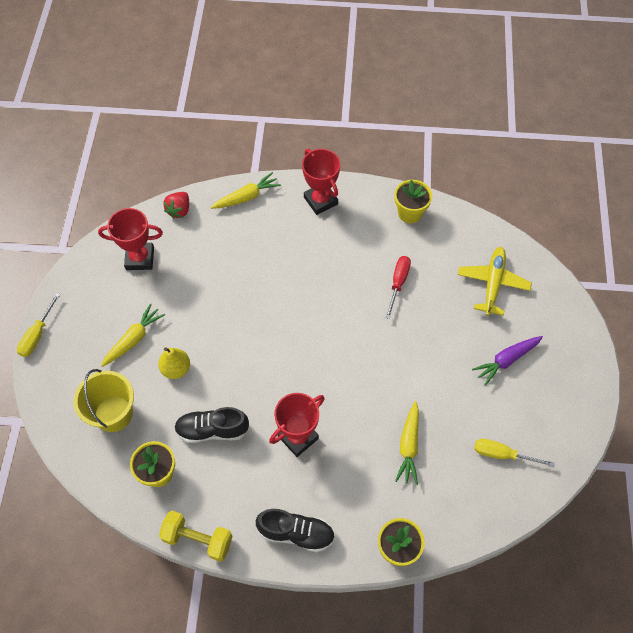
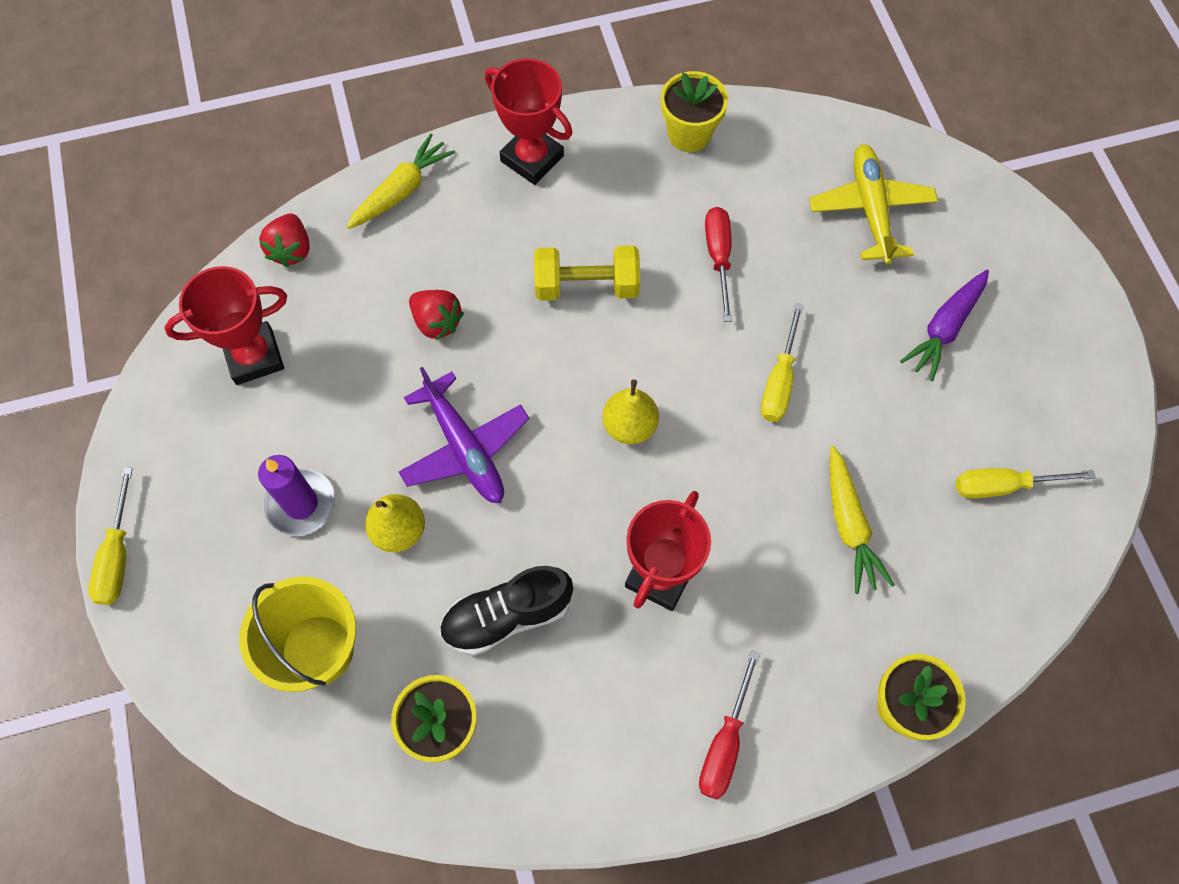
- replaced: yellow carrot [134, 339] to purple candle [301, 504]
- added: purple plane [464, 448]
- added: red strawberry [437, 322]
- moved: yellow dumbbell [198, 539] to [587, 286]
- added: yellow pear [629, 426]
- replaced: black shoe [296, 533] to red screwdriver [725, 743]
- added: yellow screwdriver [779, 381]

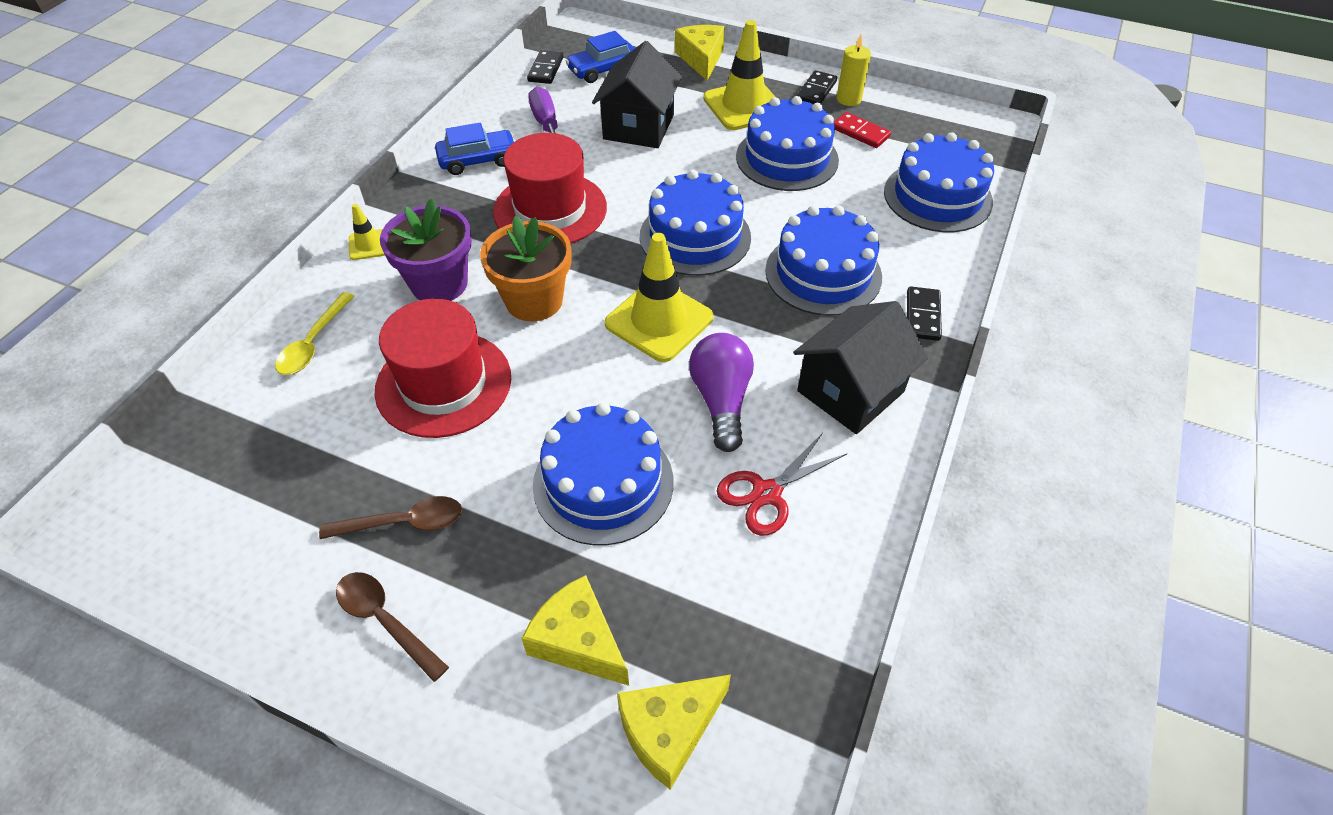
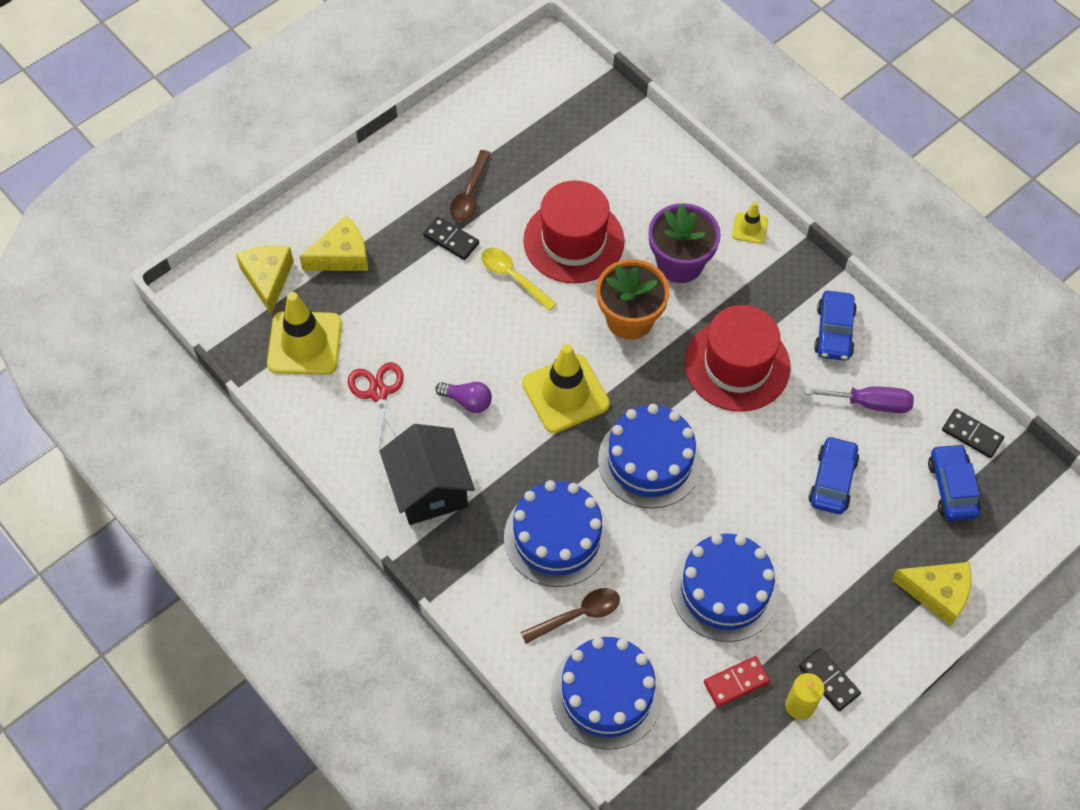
- moved: yellow traffic cone [744, 106] to [304, 343]
- moved: black domino [922, 316] to [451, 239]
- resized: purple light bulb [721, 400] = [467, 401] x0.63
- moved: yellow spoon [313, 343] to [513, 277]
- moved: brown spoon [385, 621] to [578, 615]
- replaced: black house [638, 127] to blue car [832, 480]
- removed: blue cake [603, 483]

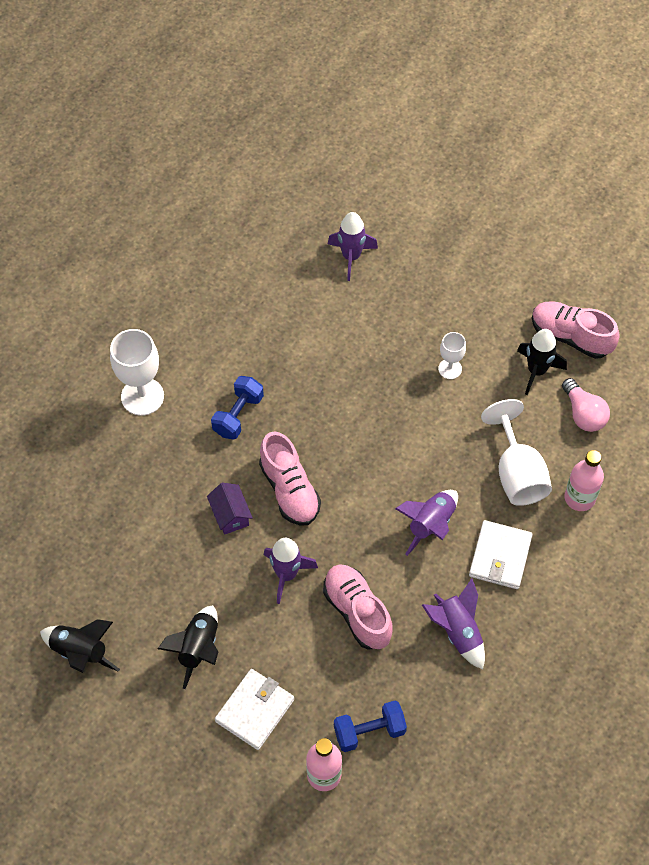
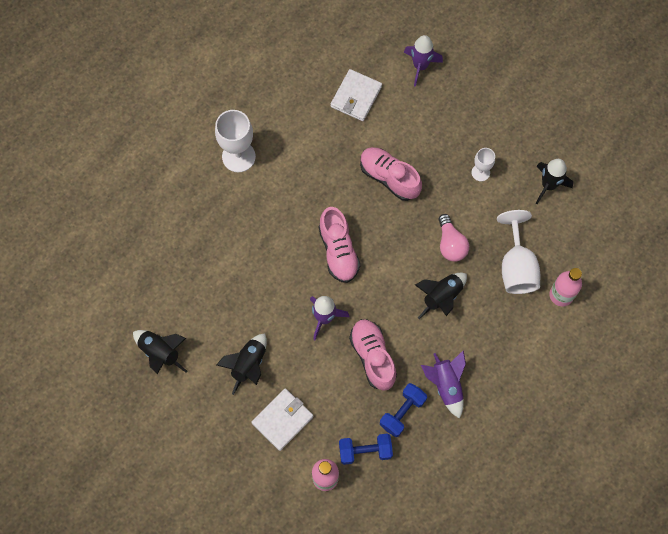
- moved: white wallet [500, 556] to [356, 96]
- moved: pink shoe [570, 337] to [389, 177]
- moved: blue dumbbell [238, 415] to [402, 412]
- recoloured: purple rocket [430, 525] to black rocket [441, 297]
- moved: pink light bulb [583, 414] to [450, 244]
- removed: purple house [230, 515]

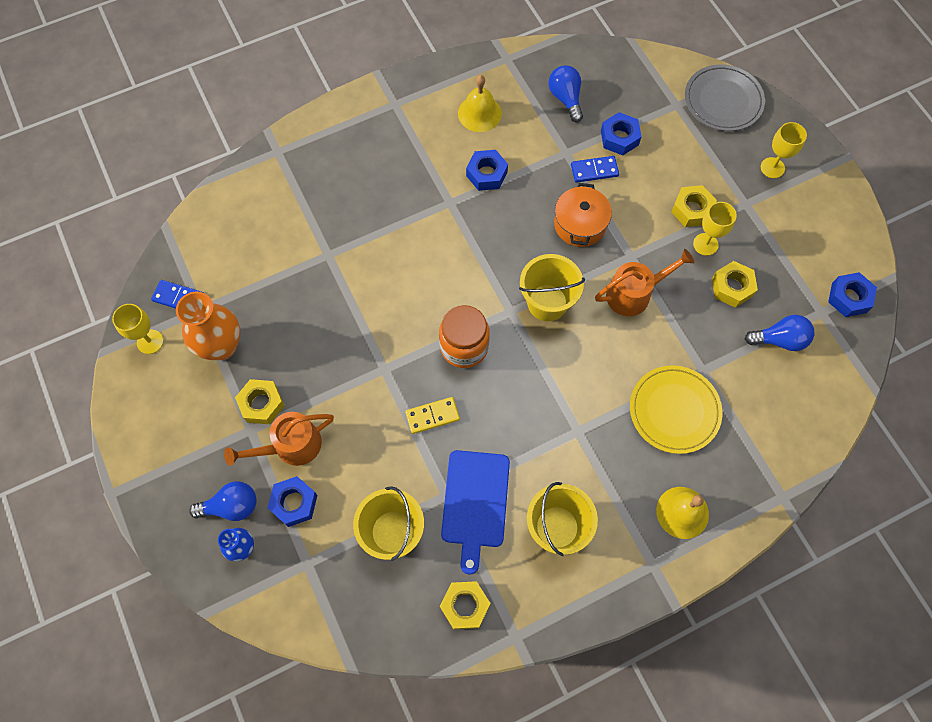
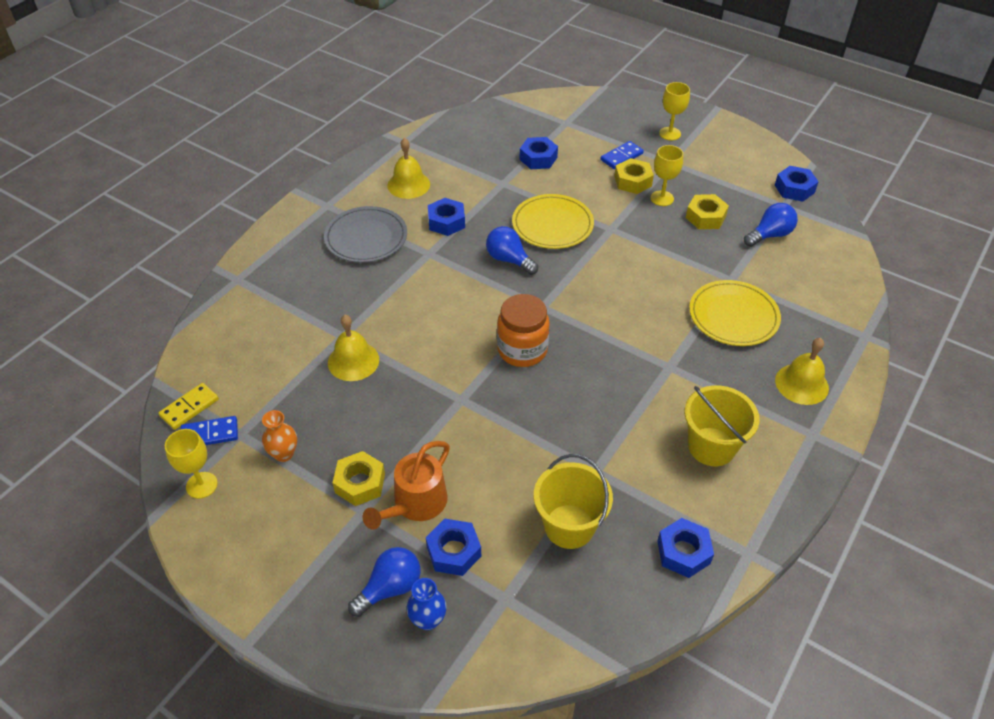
- moved: yellow domino [432, 416] to [189, 408]
- resized: orange vase [221, 346] = [284, 454] x0.55
- moved: grey plate [723, 101] to [366, 238]
- added: yellow bell [353, 361]
- moved: blue light bulb [565, 98] to [509, 260]
- replaced: orange pot [580, 224] to yellow plate [552, 225]
- moved: blue domino [594, 170] to [621, 157]
- recoloured: yellow nut [465, 606] to blue nut [683, 552]
- removed: blue cutting board [475, 503]
- removed: yellow bucket [547, 302]
- removed: orange watering can [634, 293]

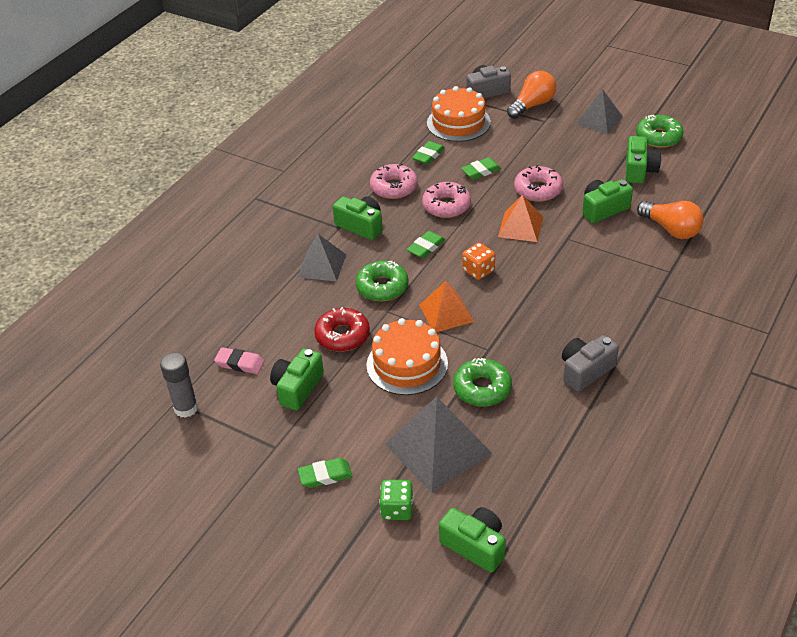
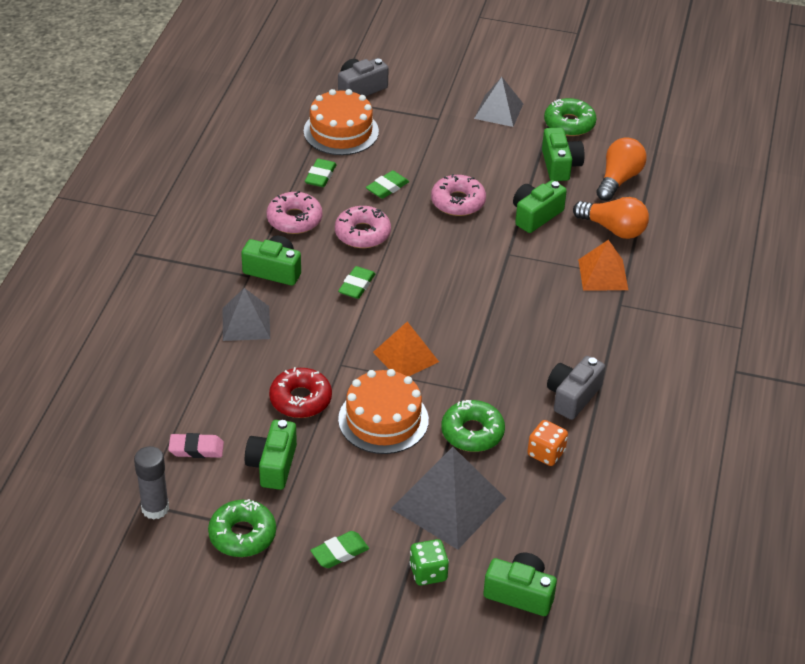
- moved: green donut [382, 287] to [242, 535]
- moved: orange dice [478, 270] to [546, 453]
- moved: orange pyramid [520, 226] to [603, 274]
- moved: orange light bulb [532, 105] to [618, 180]

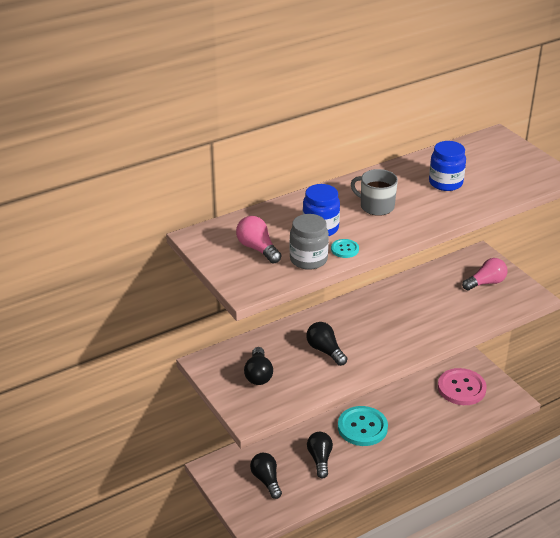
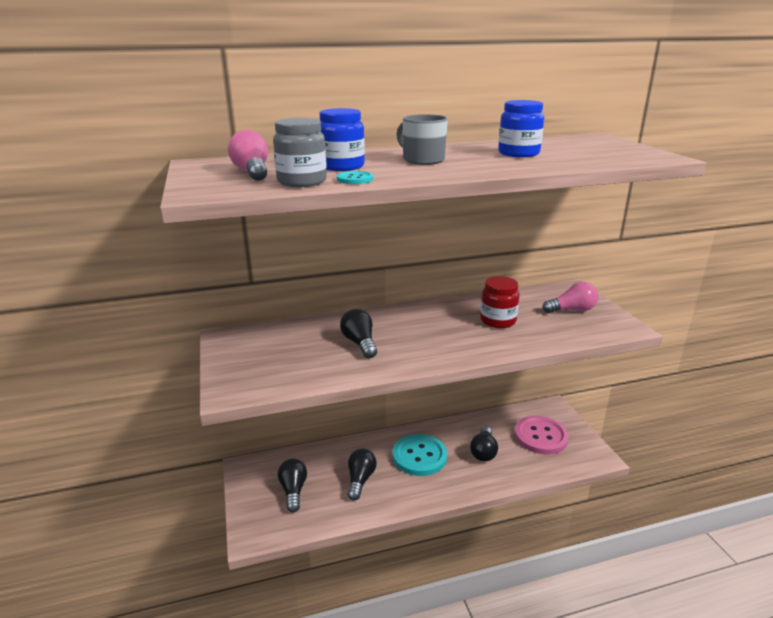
- moved: black light bulb [258, 374] to [483, 452]
- added: red jar [498, 321]

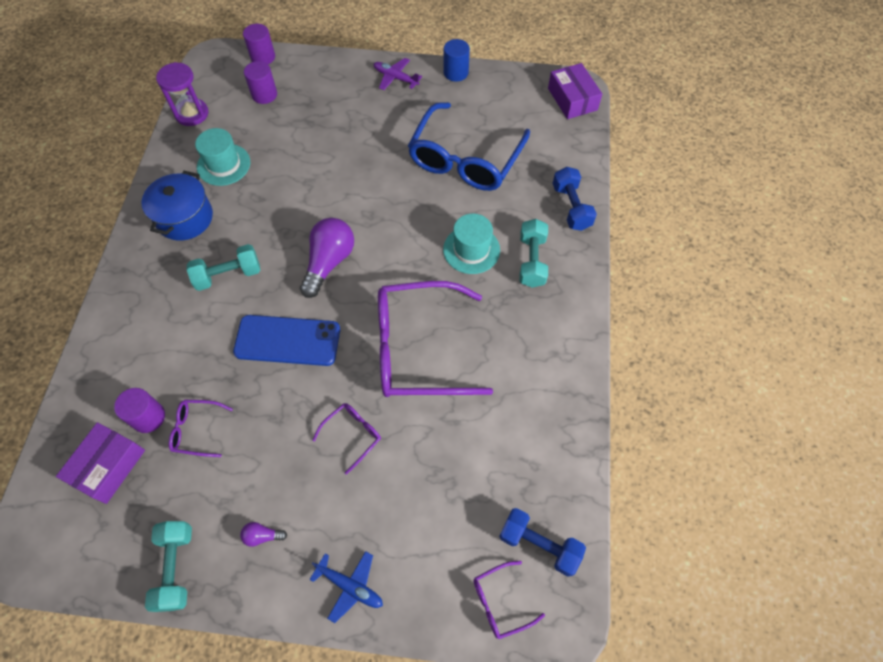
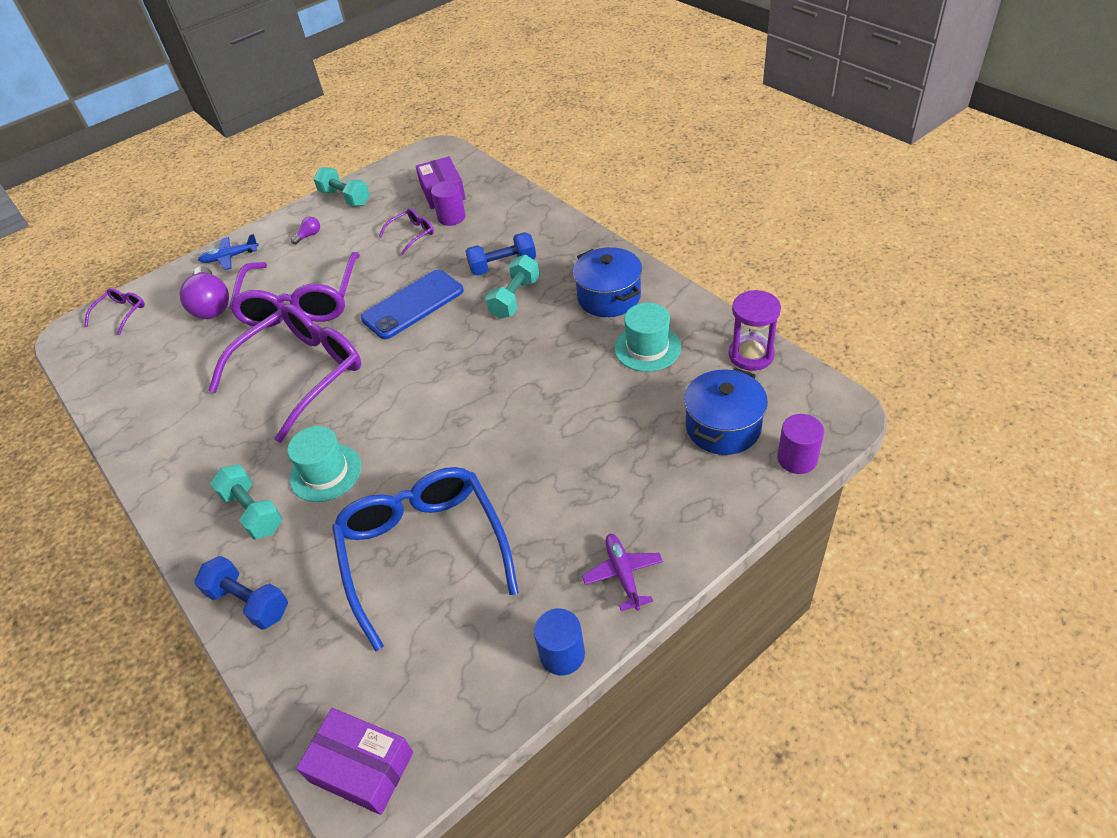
- moved: purple light bulb [329, 262] to [211, 305]
- resized: purple glasses [352, 435] = [301, 302] x2.31
- moved: blue dumbbell [539, 544] to [503, 265]
- turned: purple plane [395, 78] = [623, 574] 90 degrees counterclockwise
- replaced: purple cylinder [264, 95] to blue pot [723, 427]

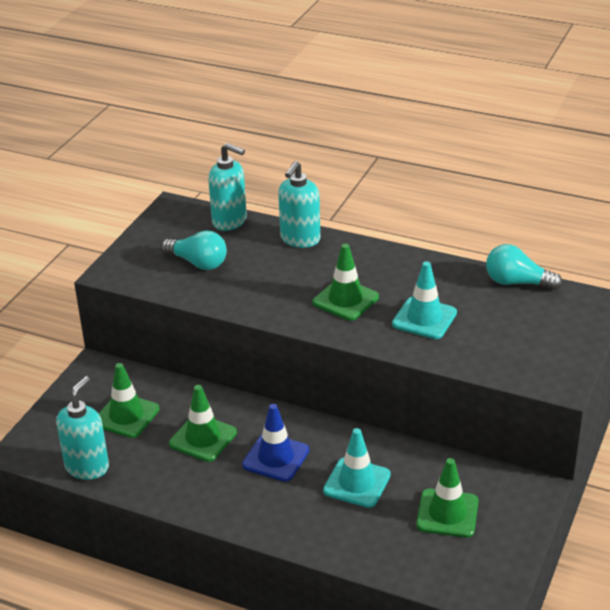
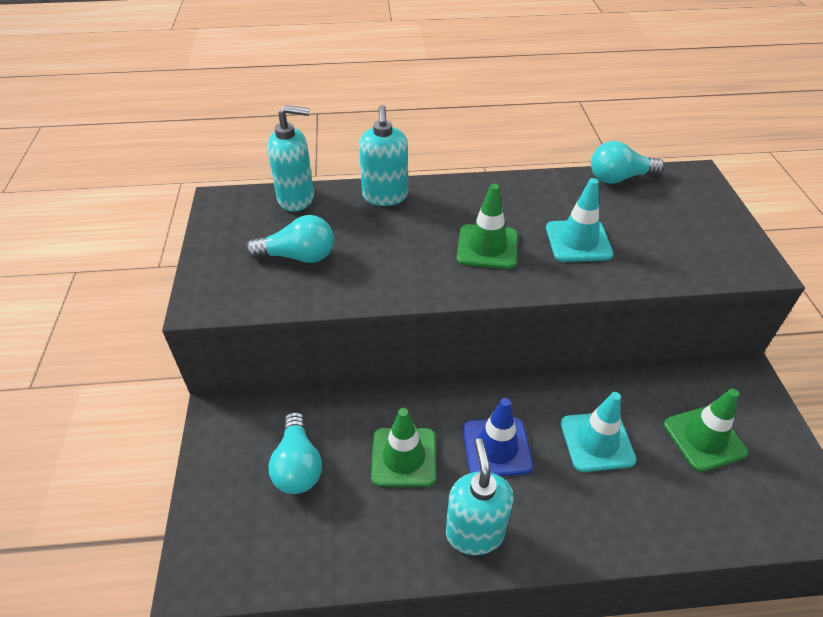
- replaced: green traffic cone [126, 416] to turquoise light bulb [298, 465]
- moved: turquoise soap dispenser [87, 467] to [474, 532]

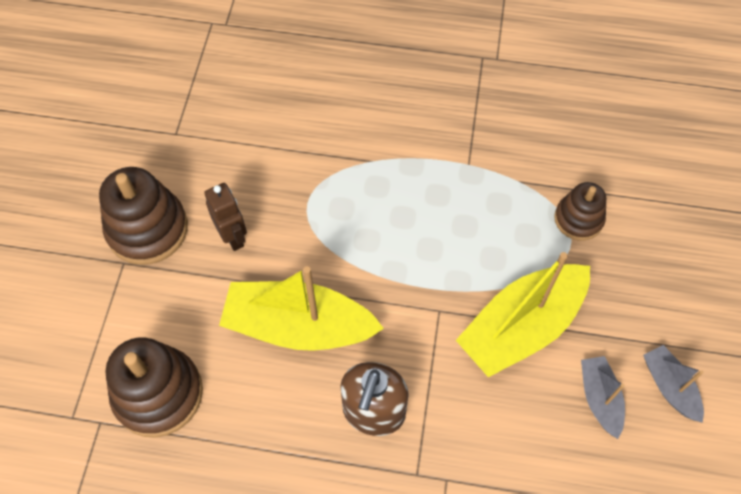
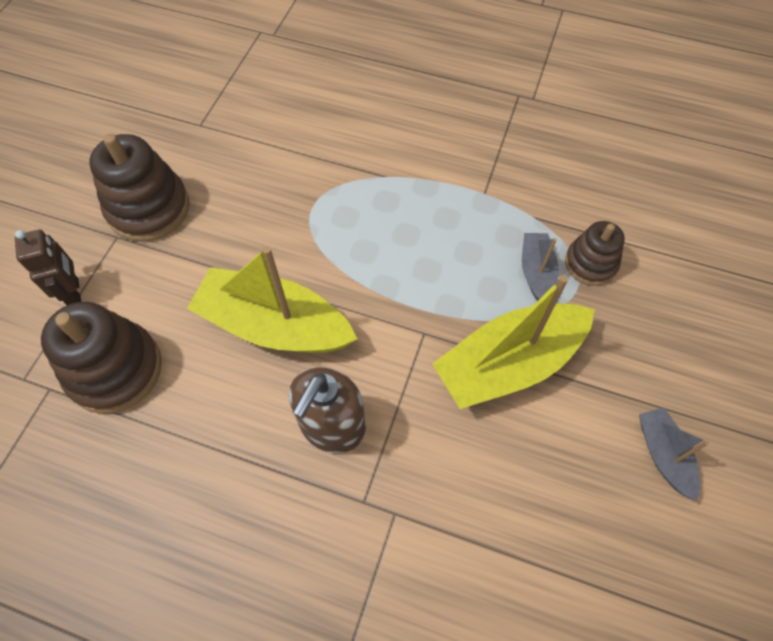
- moved: brown robot [233, 237] to [74, 292]
- moved: grey boat [599, 398] to [536, 272]

